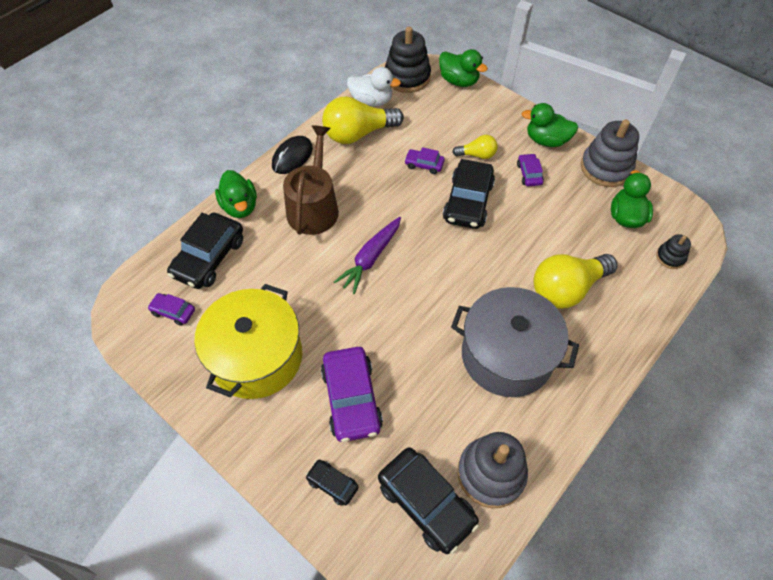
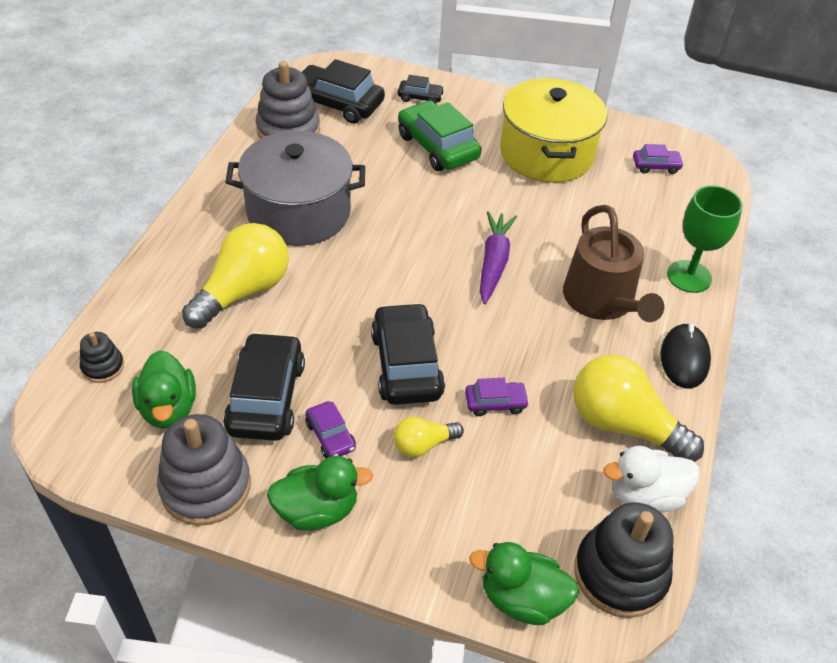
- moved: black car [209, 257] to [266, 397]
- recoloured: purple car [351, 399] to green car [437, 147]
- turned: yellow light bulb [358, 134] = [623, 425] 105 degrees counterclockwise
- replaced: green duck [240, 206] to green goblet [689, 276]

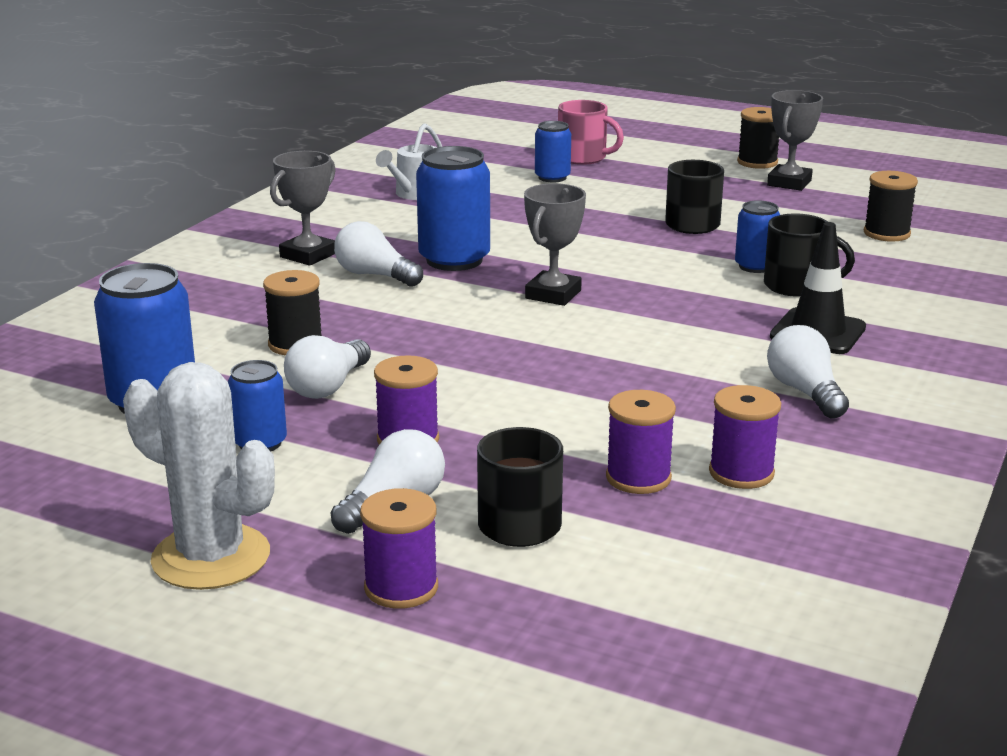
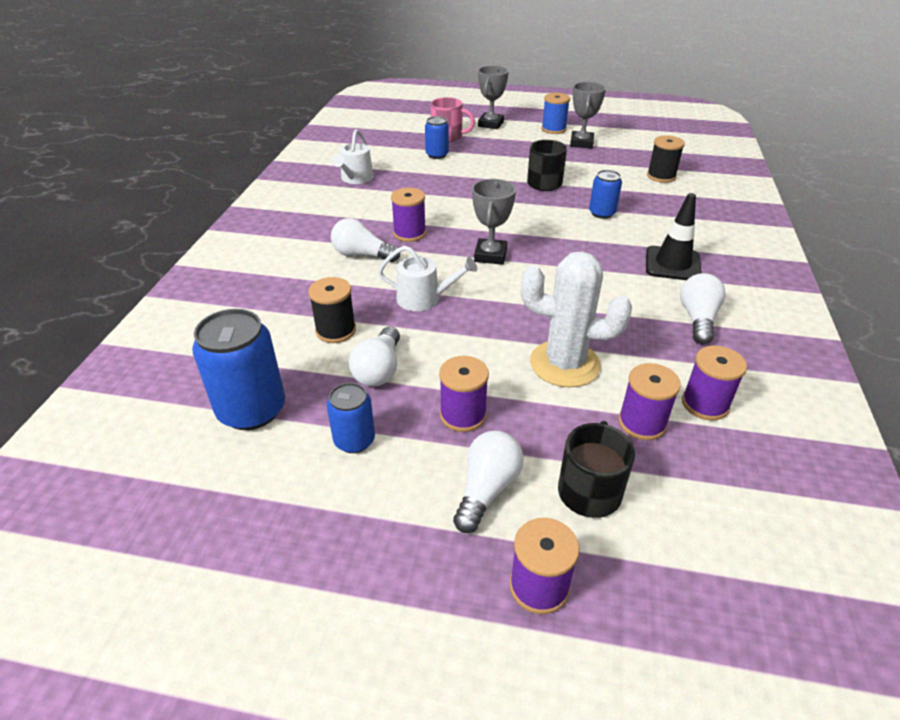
- added: white watering can [424, 299]
- replaced: blue can [454, 260] to purple spool [409, 233]
- moved: grey trophy [308, 255] to [491, 124]
- moved: white cactus [211, 557] to [564, 364]
- recoloured: black spool [757, 162] to blue spool [553, 129]
- turned: white light bulb [805, 392] = [697, 319] 45 degrees clockwise
- removed: black mug [797, 286]

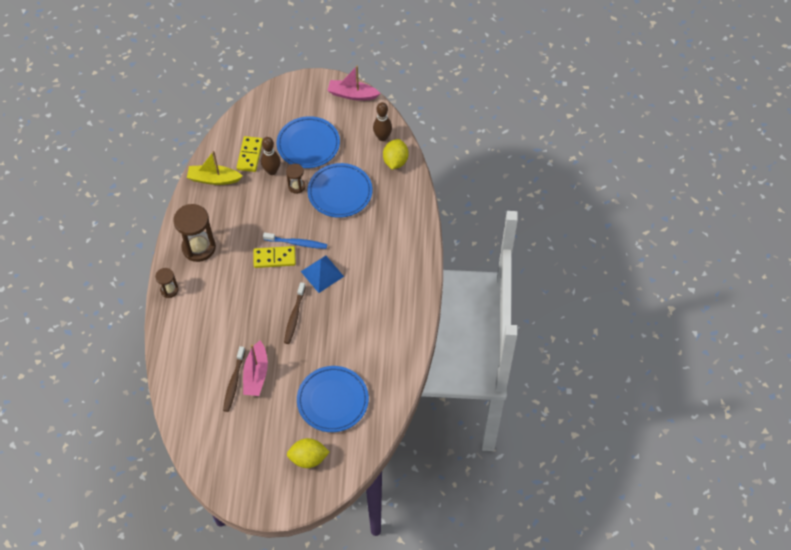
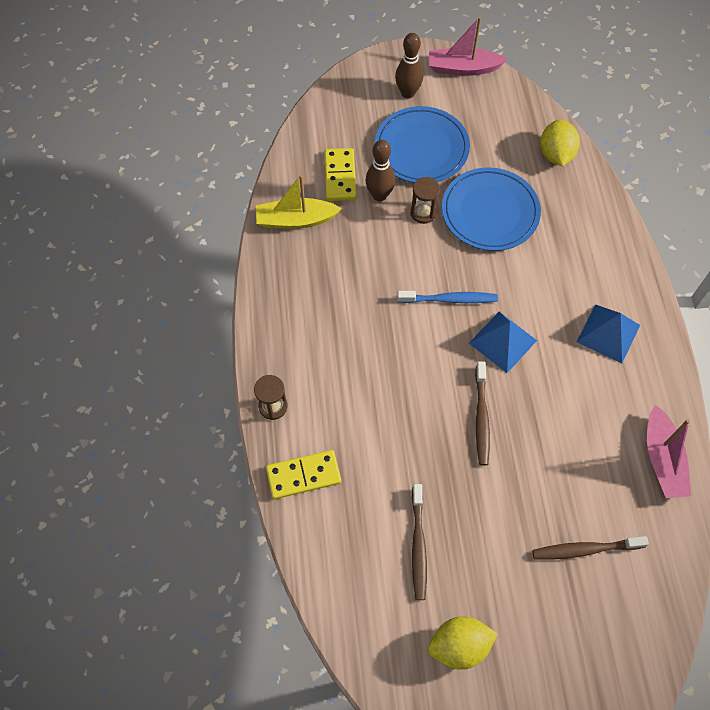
- moved: yellow domino [274, 258] to [303, 475]
- moved: brown bowling pin [382, 137] to [408, 93]
- moved: yellow lemon [308, 458] to [459, 645]
- replaced: blue plate [332, 400] to brown toothbrush [585, 549]
- added: blue pyramid [608, 333]
- moved: pink boat [256, 374] to [662, 459]
- removed: brown hourglass [199, 247]

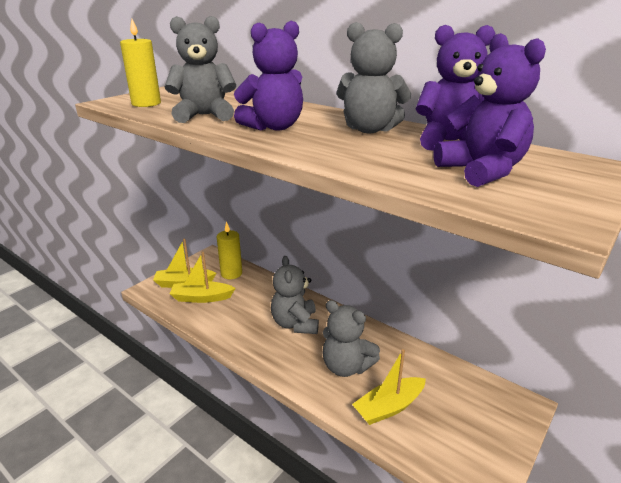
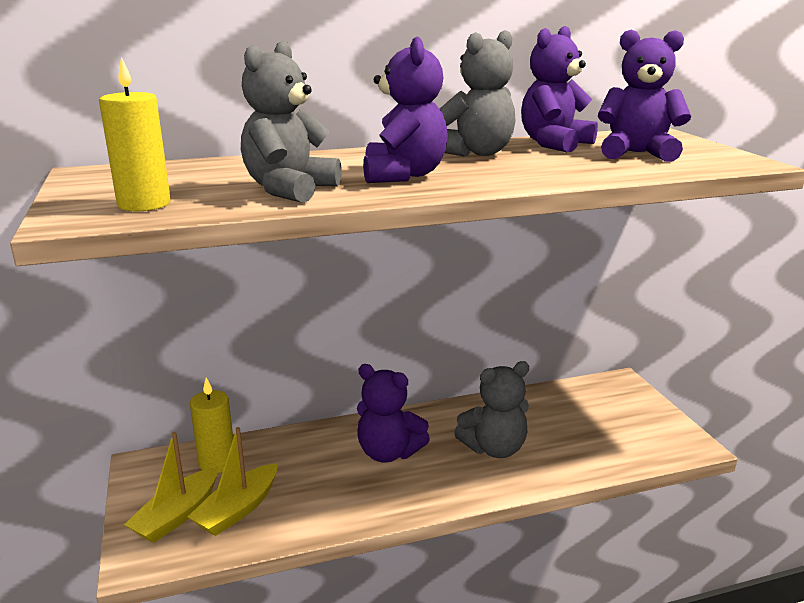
- recoloured: grey teddy bear [295, 324] to purple teddy bear [388, 452]
- removed: yellow boat [389, 407]

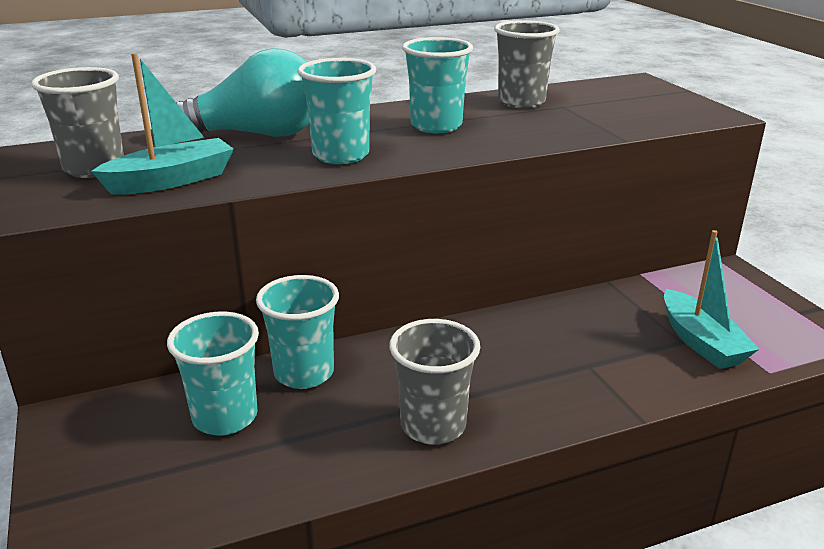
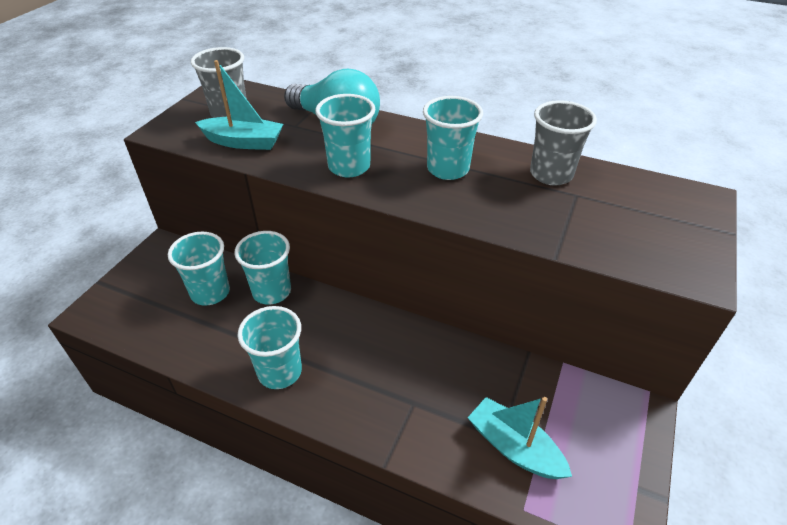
- recoloured: grey cup [433, 426] to turquoise cup [280, 372]
- turned: turquoise boat [701, 342] = [514, 447] 105 degrees clockwise

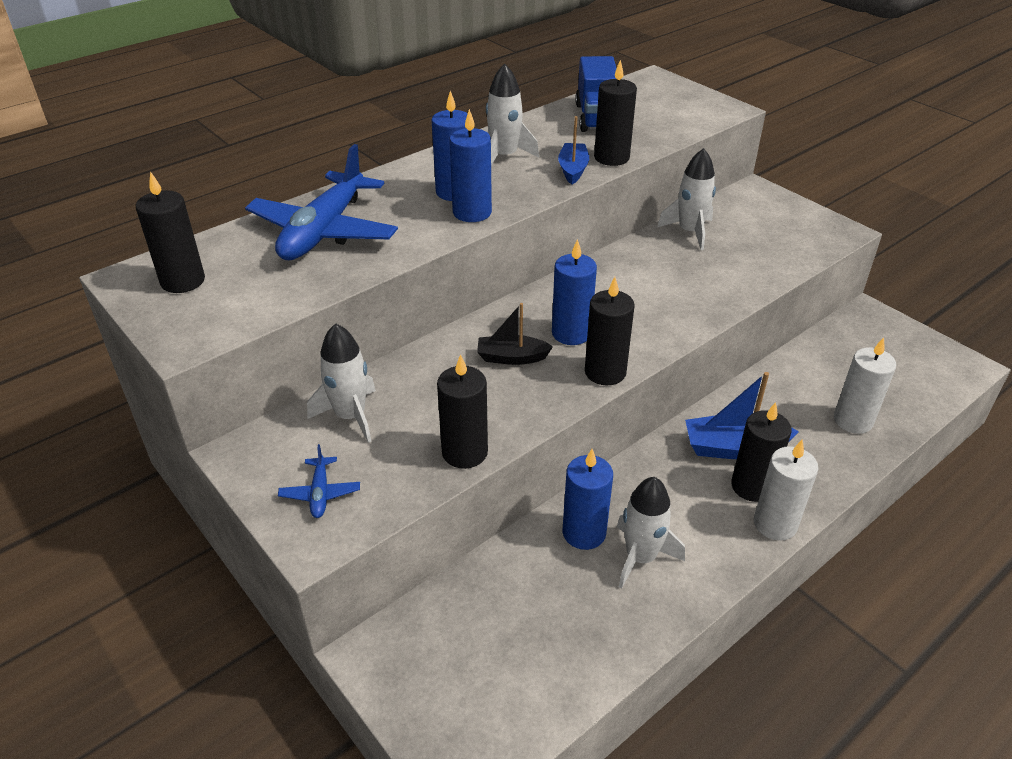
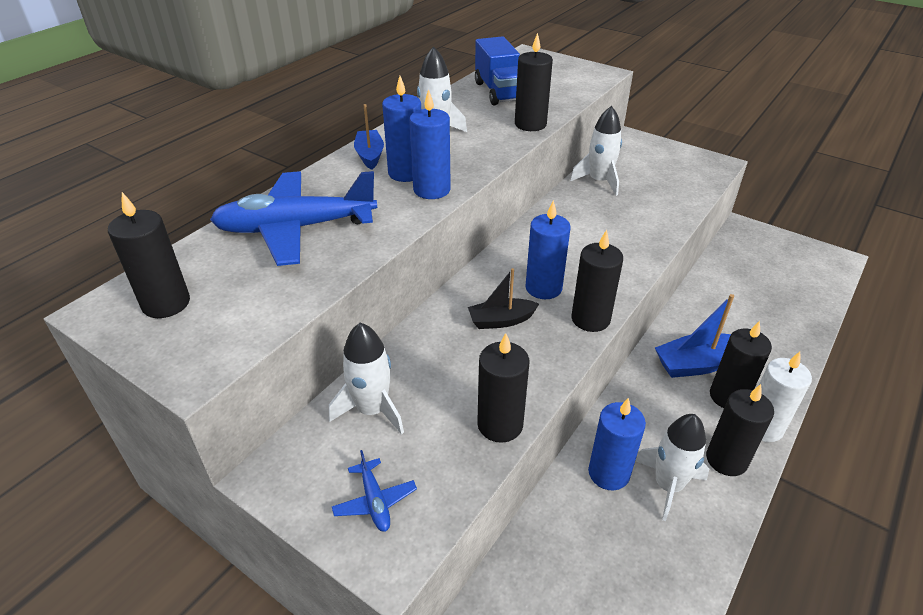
- turned: blue plane [324, 231] = [296, 228] 75 degrees clockwise
- moved: blue boat [573, 170] to [370, 155]
- added: black candle [726, 459]
- removed: white candle [853, 420]

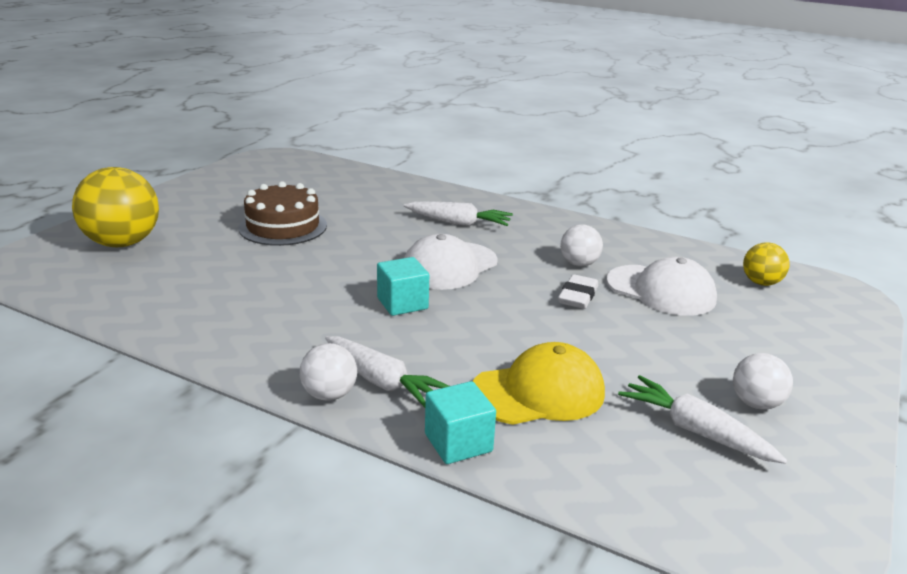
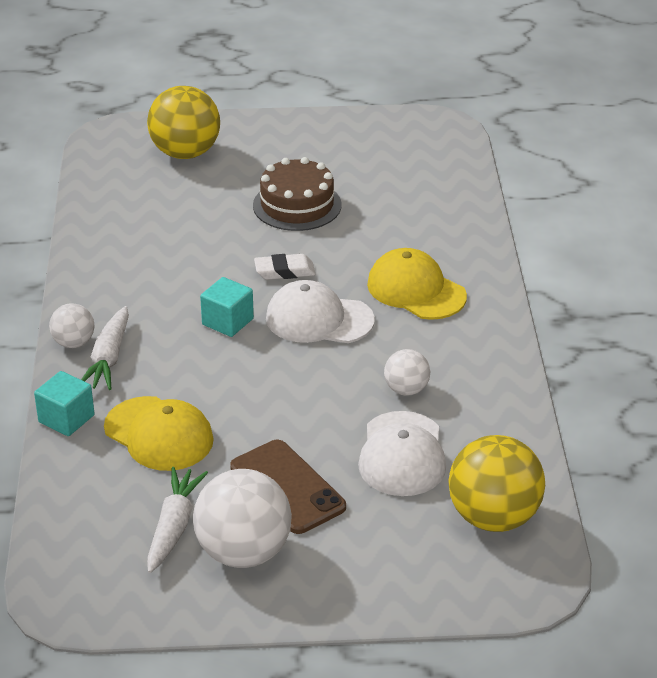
- resized: white ball [756, 403] = [243, 552] x1.89
- added: brown phone [287, 487]
- moved: white eraser [578, 296] to [284, 271]
- replaced: white carrot [458, 223] to yellow cap [416, 290]
- resized: yellow ball [761, 283] = [493, 517] x1.89

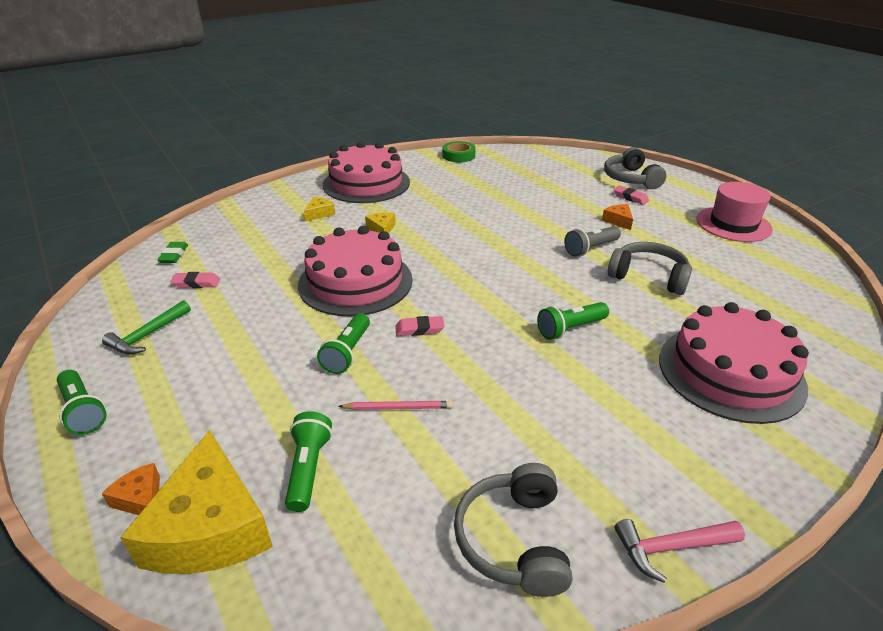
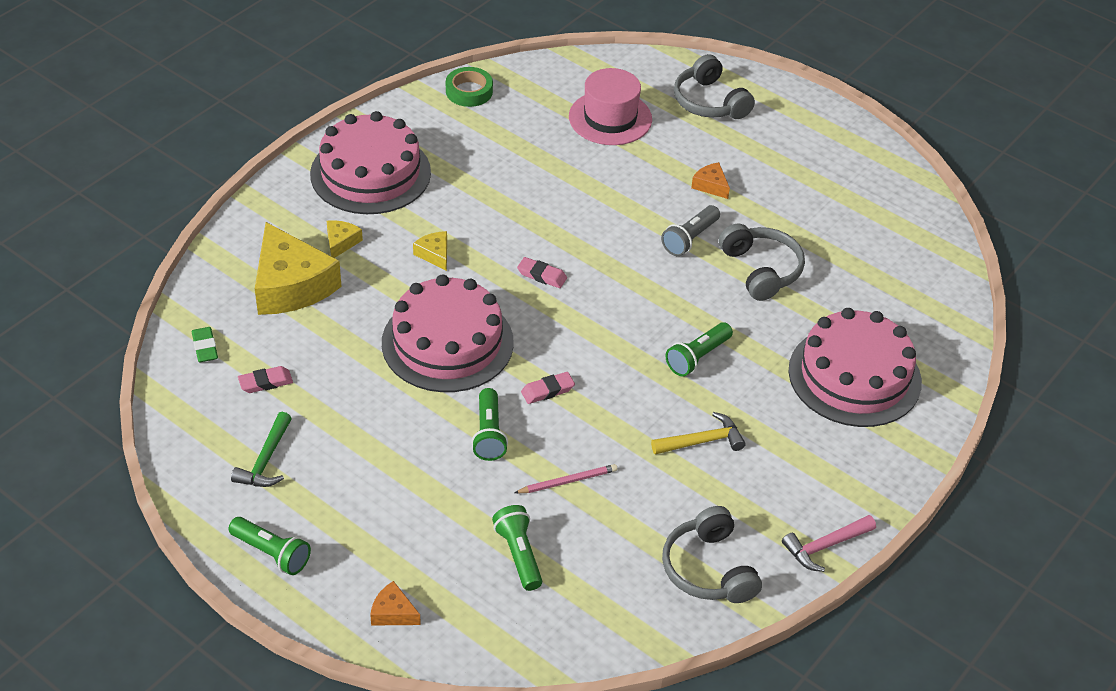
- moved: yellow cheese [210, 527] to [291, 285]
- moved: pink eraser [630, 198] to [542, 275]
- moved: pink hat [733, 224] to [610, 118]
- added: yellow hammer [702, 441]
- turned: grey headphones [648, 277] = [761, 270] 60 degrees clockwise

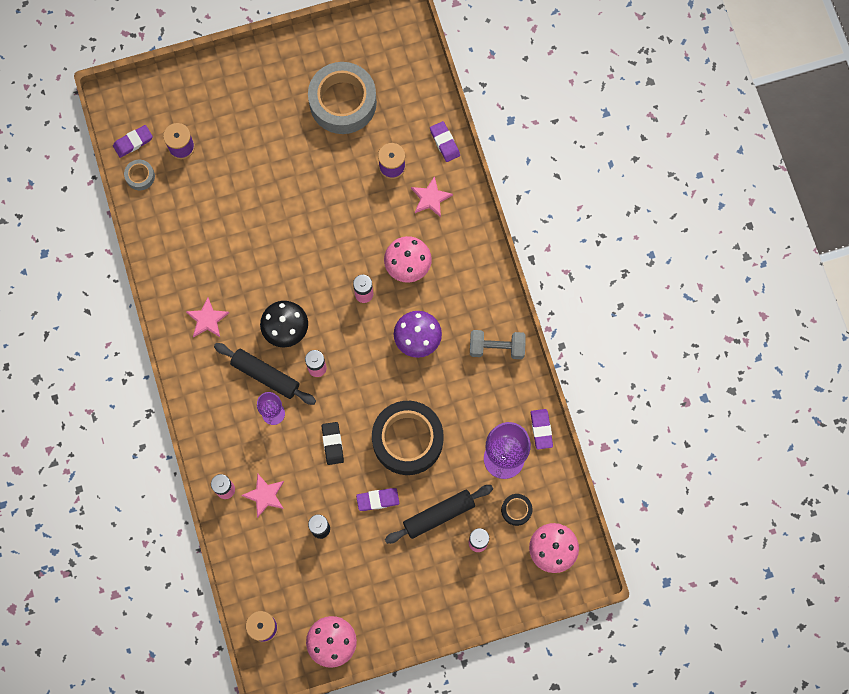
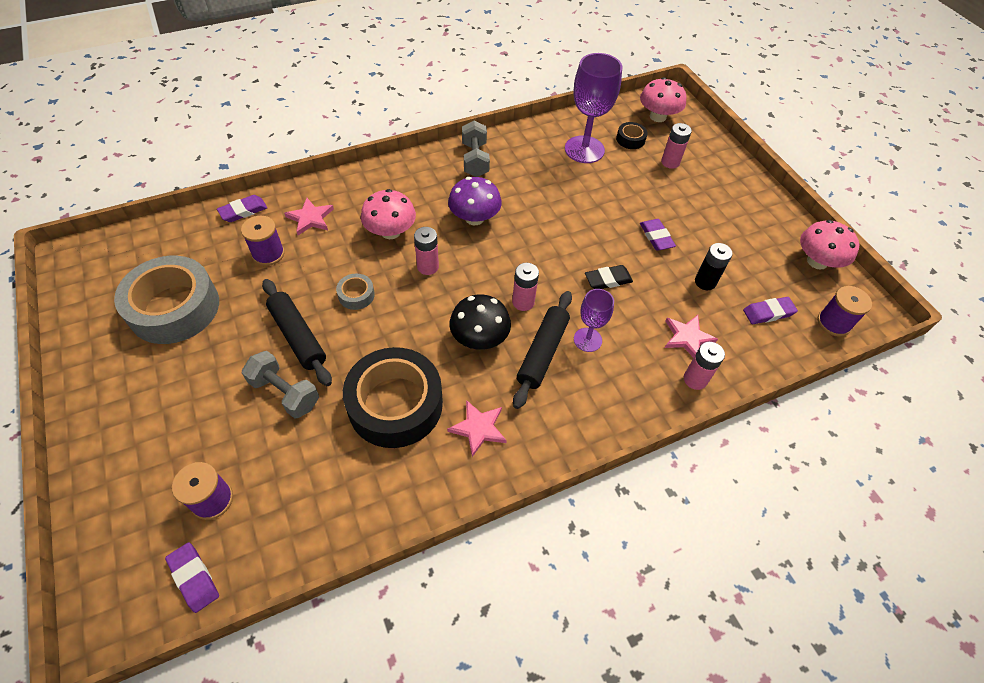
- added: grey dumbbell [285, 393]
- moved: black rolling pin [439, 515] to [298, 336]
- moved: grey tape [140, 176] to [356, 295]
- moved: black tape [407, 440] to [395, 404]
- moved: purple eraser [541, 429] to [768, 312]

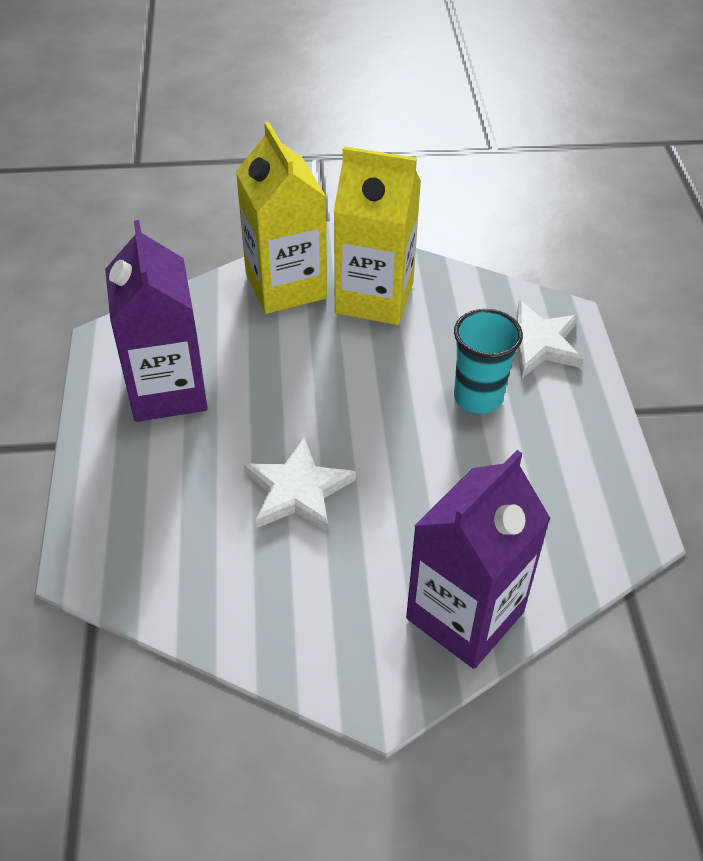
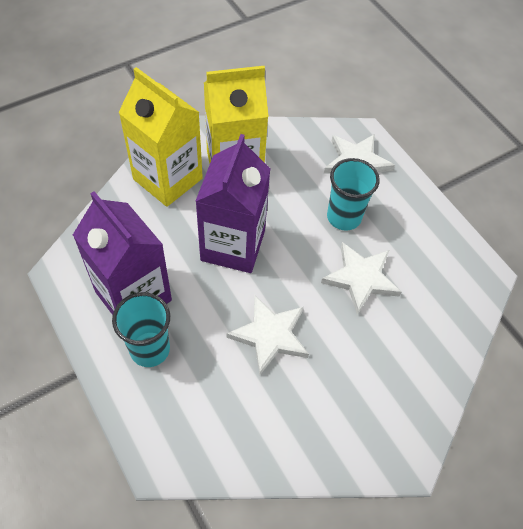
- added: turquoise cup [150, 349]
- moved: purple carton [465, 615] to [233, 245]
- added: white star [361, 278]

